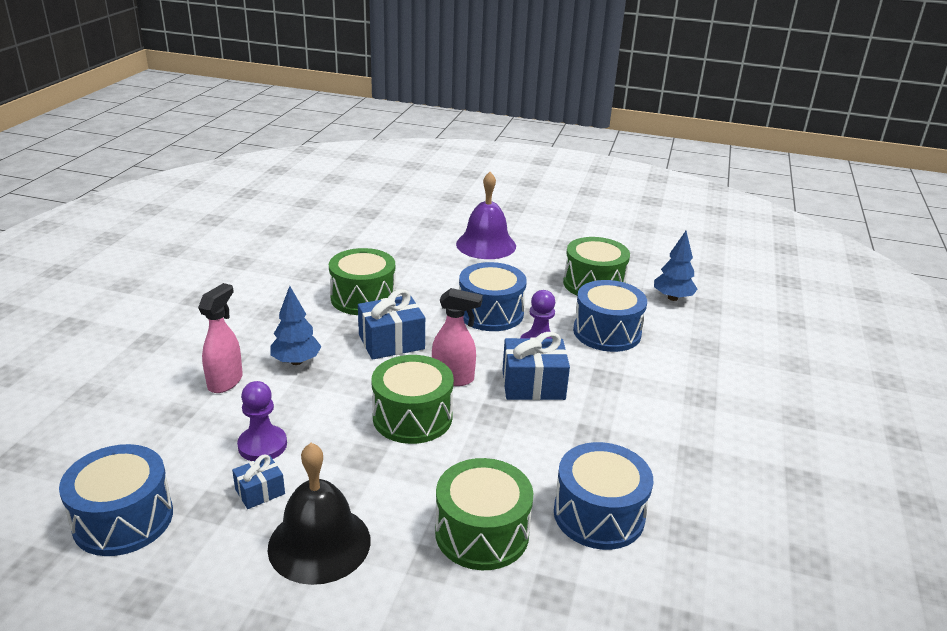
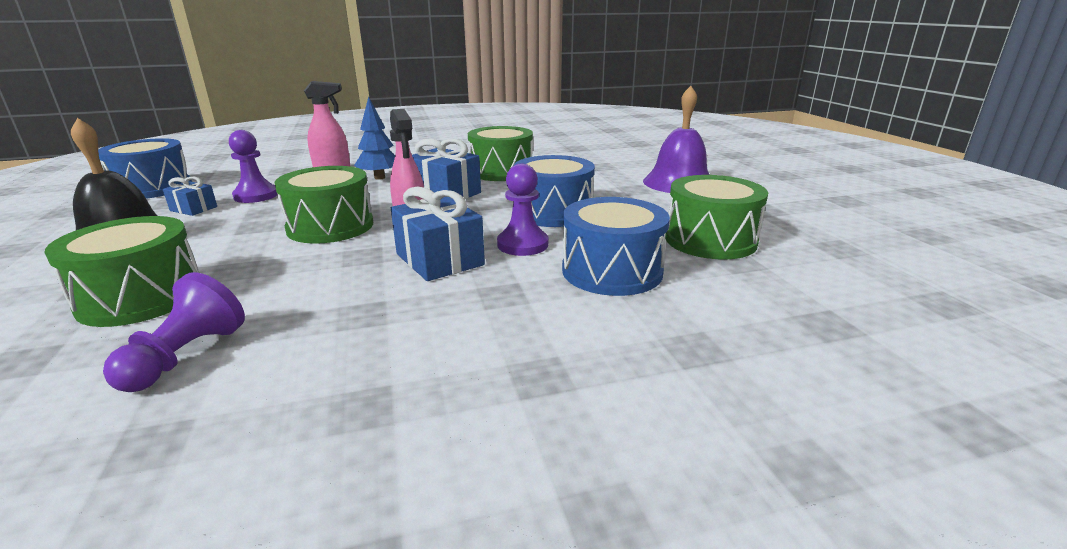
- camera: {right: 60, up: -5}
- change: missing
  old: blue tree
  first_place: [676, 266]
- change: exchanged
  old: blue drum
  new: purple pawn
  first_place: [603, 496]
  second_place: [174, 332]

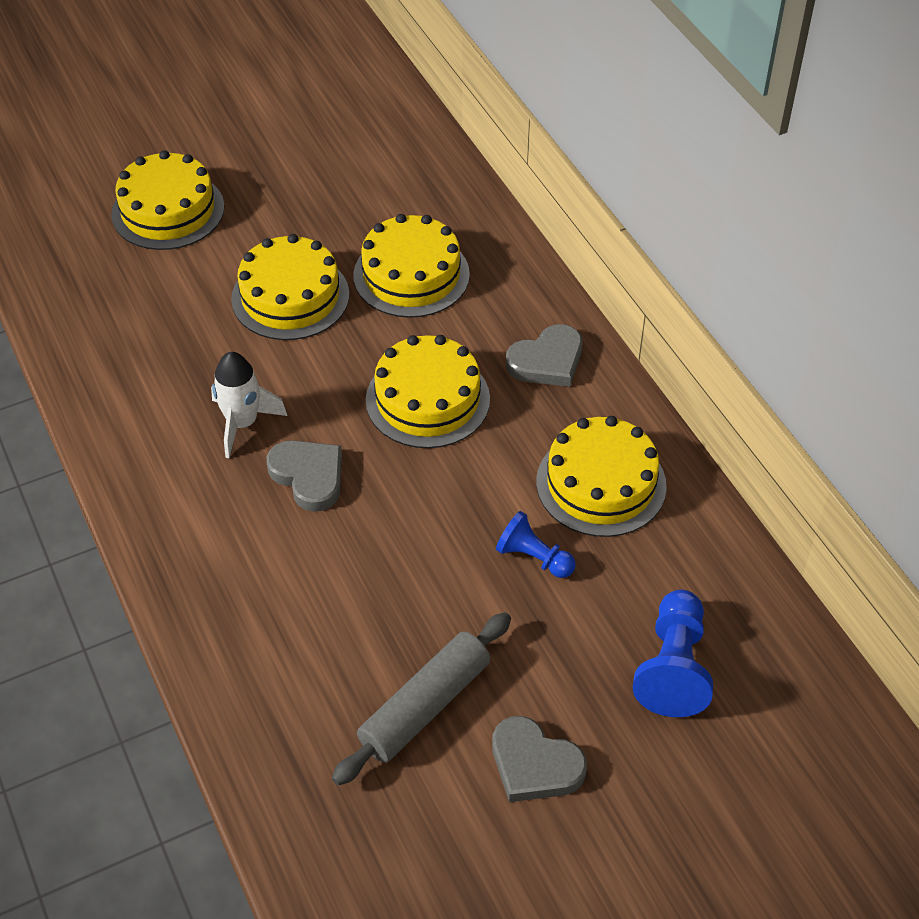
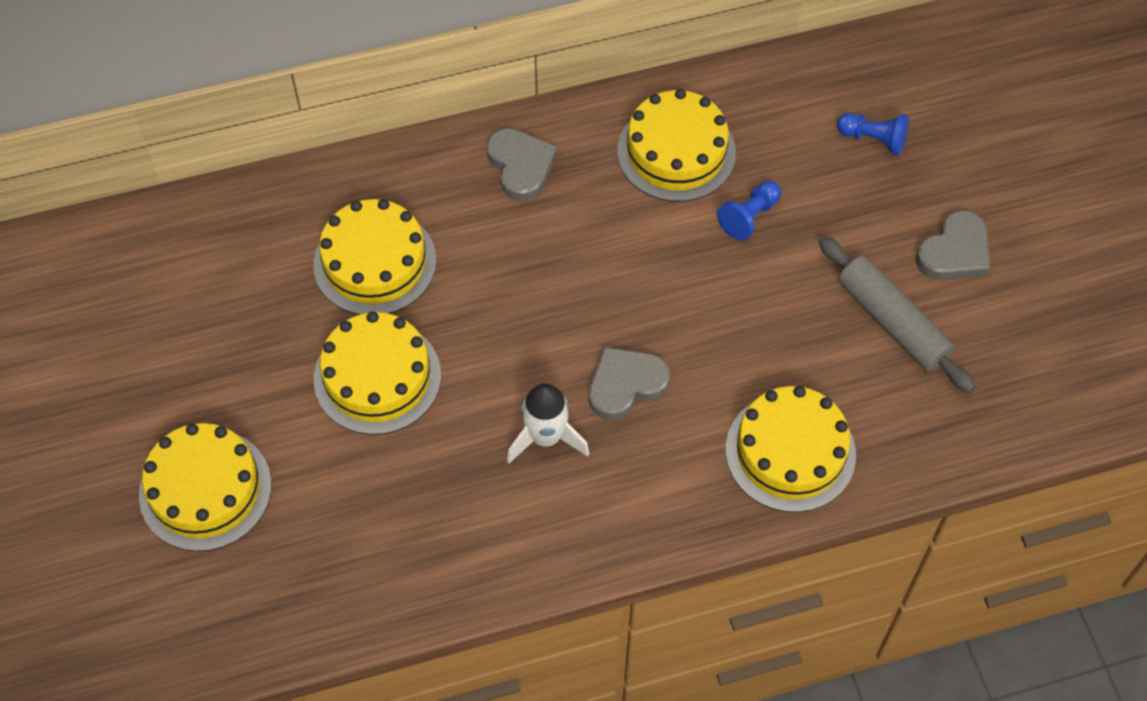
- camera: {right: -80, up: 10}
- change: relocated
  old: yellow cake
  first_place: [428, 391]
  second_place: [791, 449]
- change: size
  old: blue pawn
  first_place: [673, 653]
  second_place: [873, 134]
  factor: 0.63

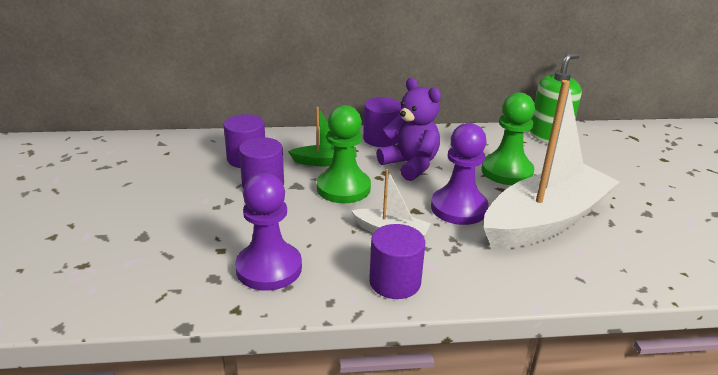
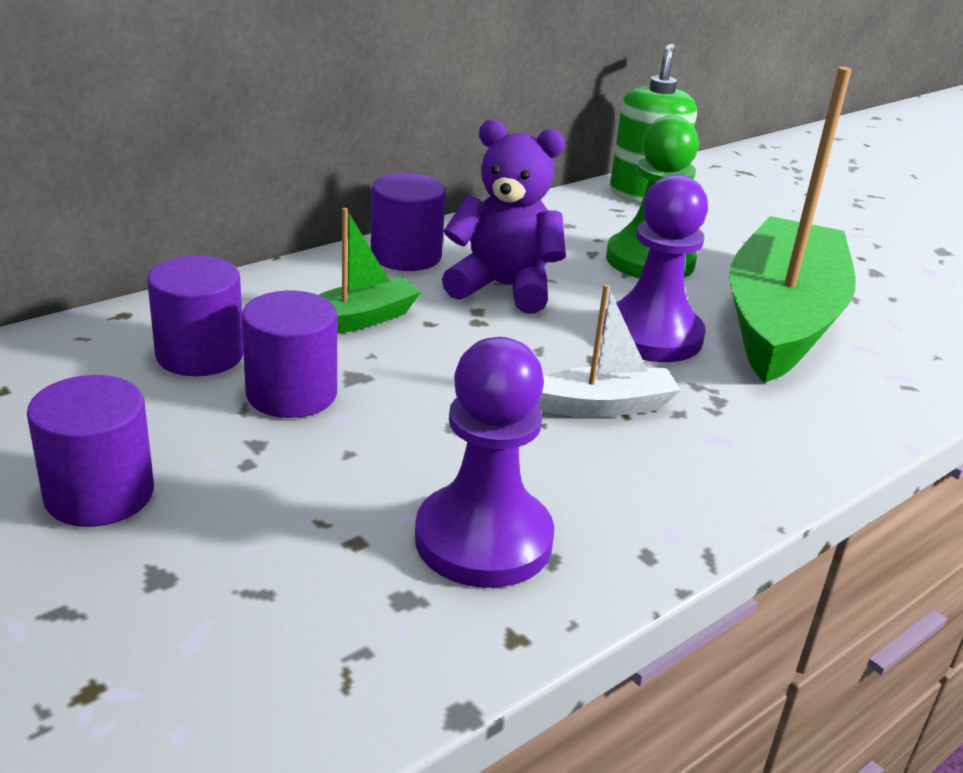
- camera: {right: -35, up: 0}
- change: colour
  old: white boat
  new: green boat
  first_place: [552, 164]
  second_place: [792, 225]
- change: missing
  old: green pawn
  first_place: [344, 154]
- change: relocated
  old: purple cylinder
  first_place: [397, 261]
  second_place: [90, 451]

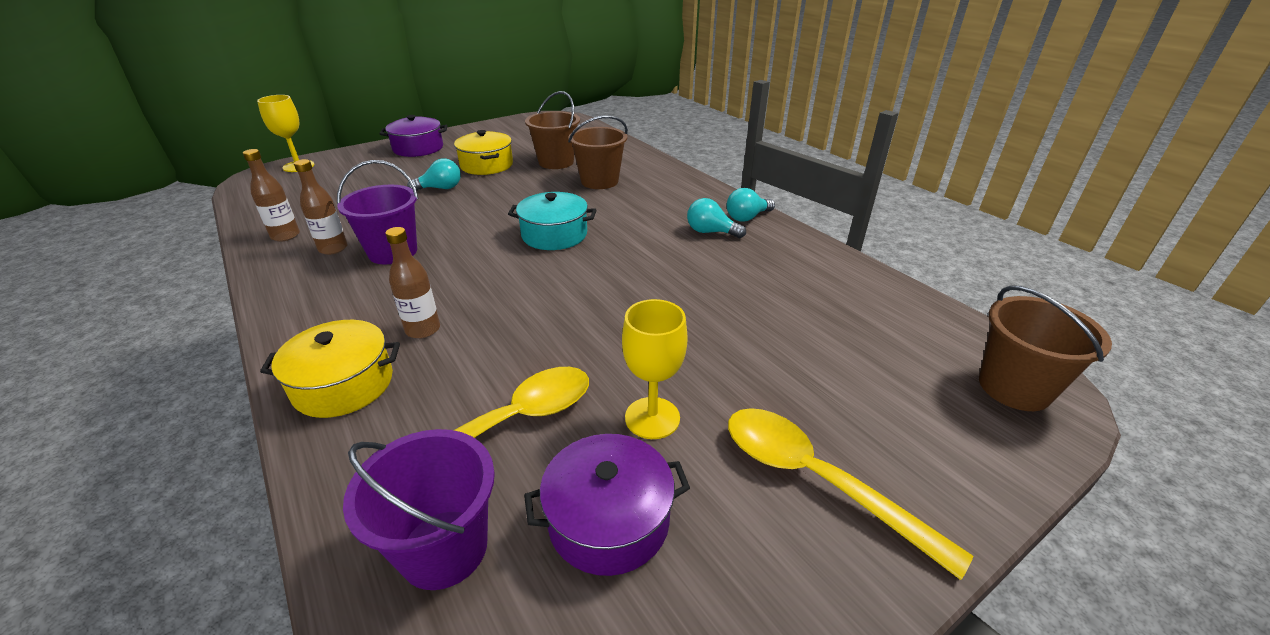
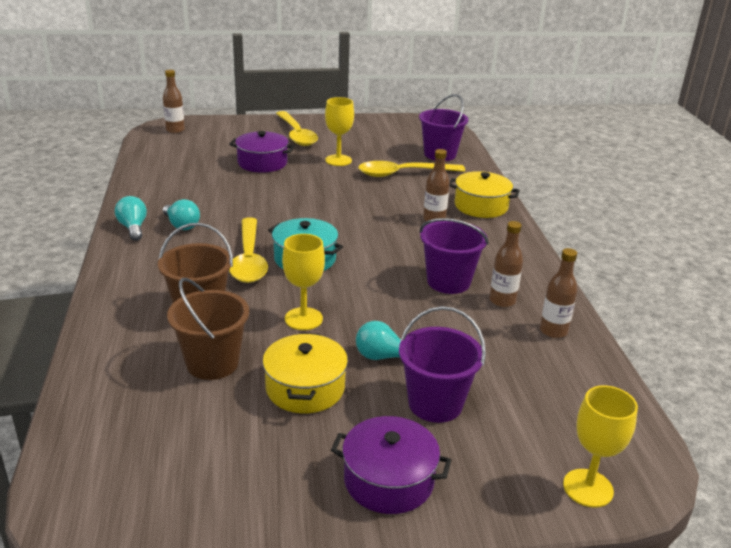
- camera: {right: -155, up: -5}
- change: spun
  old: turquoise light bulb
  first_place: [751, 205]
  second_place: [131, 218]
  degrees: -105
- change: exchanged
  old: brown bucket
  new: brown bottle
  first_place: [1045, 348]
  second_place: [174, 101]
- change: relocated
  old: purple pot
  first_place: [607, 505]
  second_place: [262, 151]
- change: appeared
  new: yellow spoon
  second_place: [248, 250]
- change: appeared
  new: yellow goblet
  second_place: [303, 282]
- change: appeared
  new: purple bucket
  second_place: [442, 364]

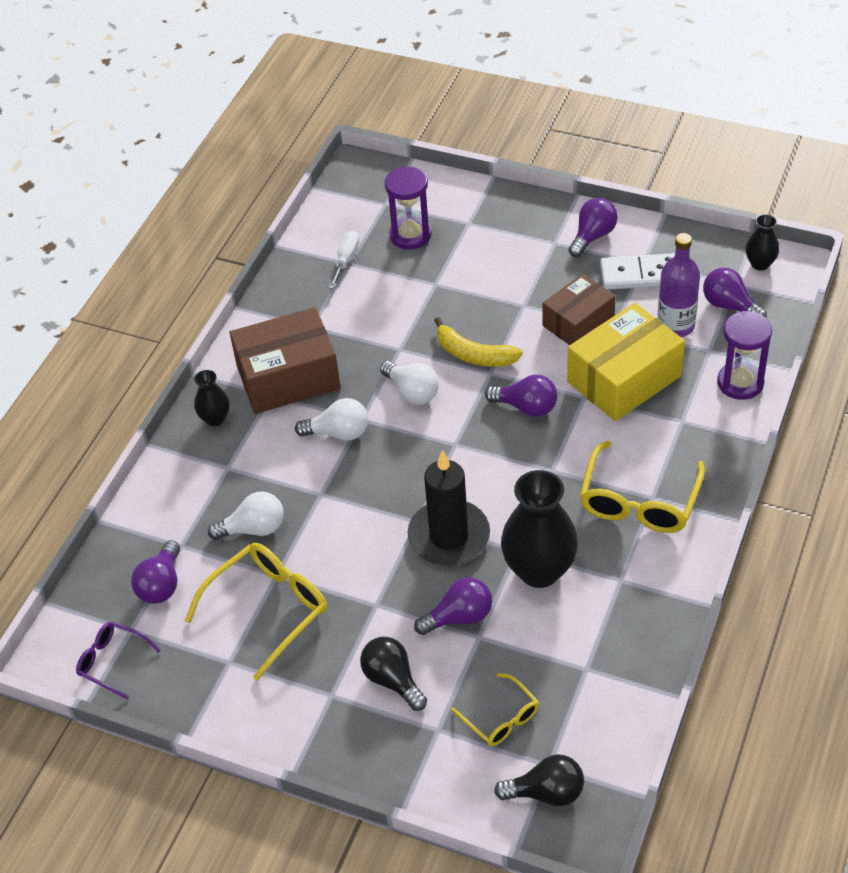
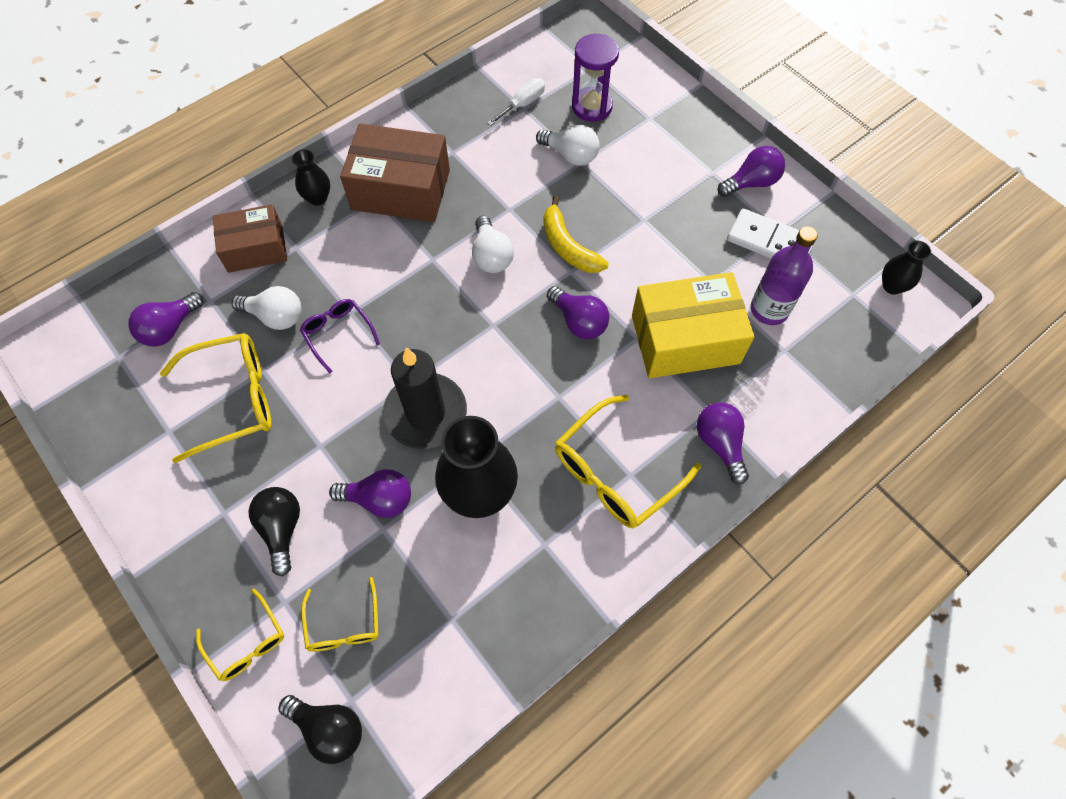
- camera: {right: 25, up: 15}
- change: relocated
  old: purple light bulb
  first_place: [735, 293]
  second_place: [723, 443]
- change: relocated
  old: brown box
  first_place: [579, 309]
  second_place: [250, 238]
- change: missing
  old: purple hourglass
  first_place: [744, 355]
- change: relocated
  old: white light bulb
  first_place: [331, 419]
  second_place: [568, 145]
- change: relocated
  old: purple glasses
  first_place: [118, 660]
  second_place: [340, 336]
- change: appeared
  new: yellow glasses
  second_place: [240, 635]

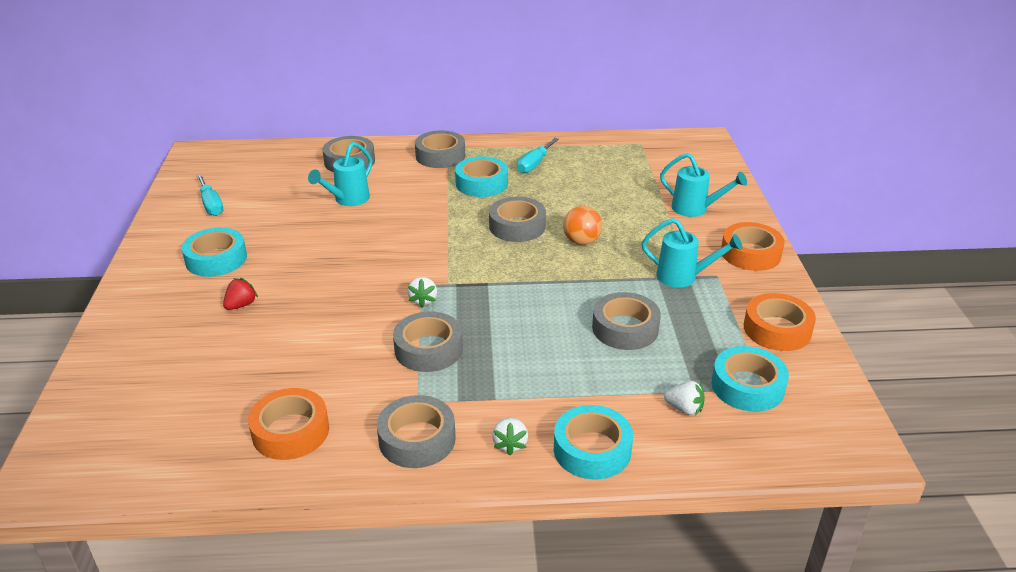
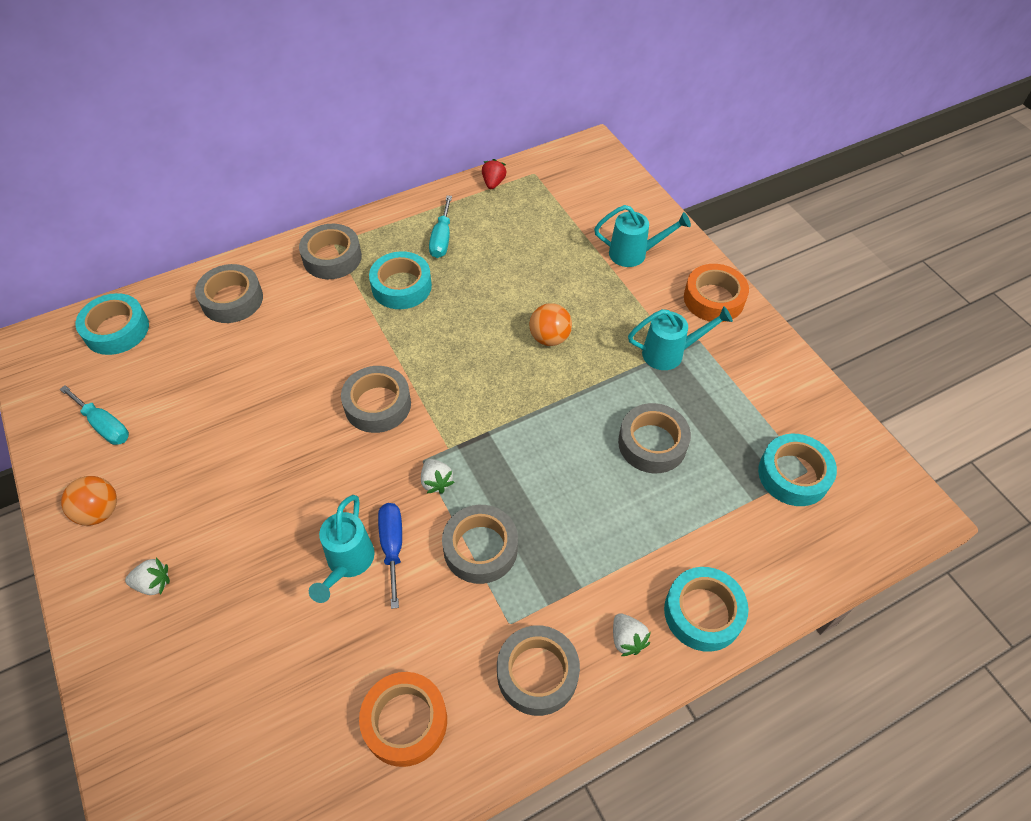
- camera: {right: -25, up: 20}
- change: relocated
  old: turquoise watering can
  first_place: [340, 174]
  second_place: [342, 549]
- change: relocated
  old: grey tape
  first_place: [517, 219]
  second_place: [376, 399]
- change: relocated
  old: turquoise tape
  first_place: [214, 252]
  second_place: [112, 324]
- change: relocated
  old: red strawberry
  first_place: [240, 294]
  second_place: [494, 174]
- change: missing
  old: orange tape
  first_place: [780, 322]
- change: relocated
  old: white strawberry
  first_place: [684, 398]
  second_place: [147, 576]
- change: appeared
  new: orange ball
  second_place: [89, 501]
- change: appeared
  new: blue screwdriver
  second_place: [390, 556]

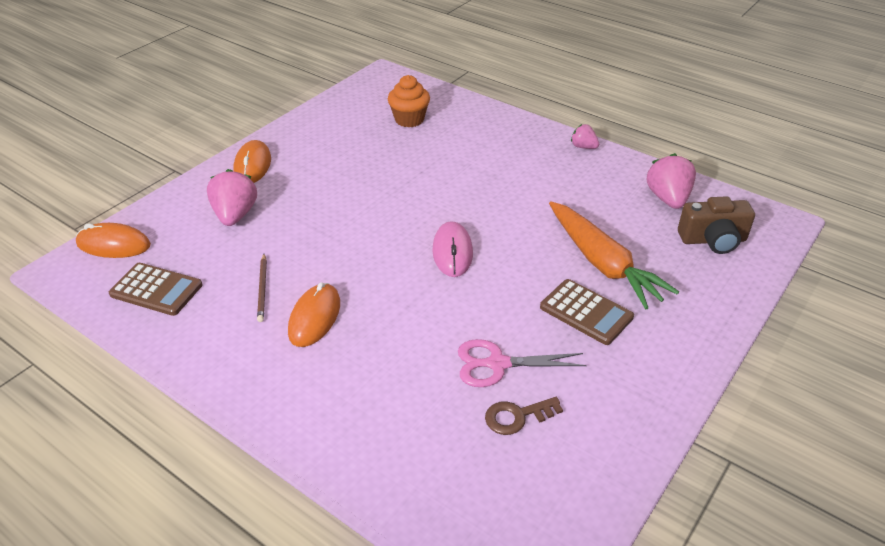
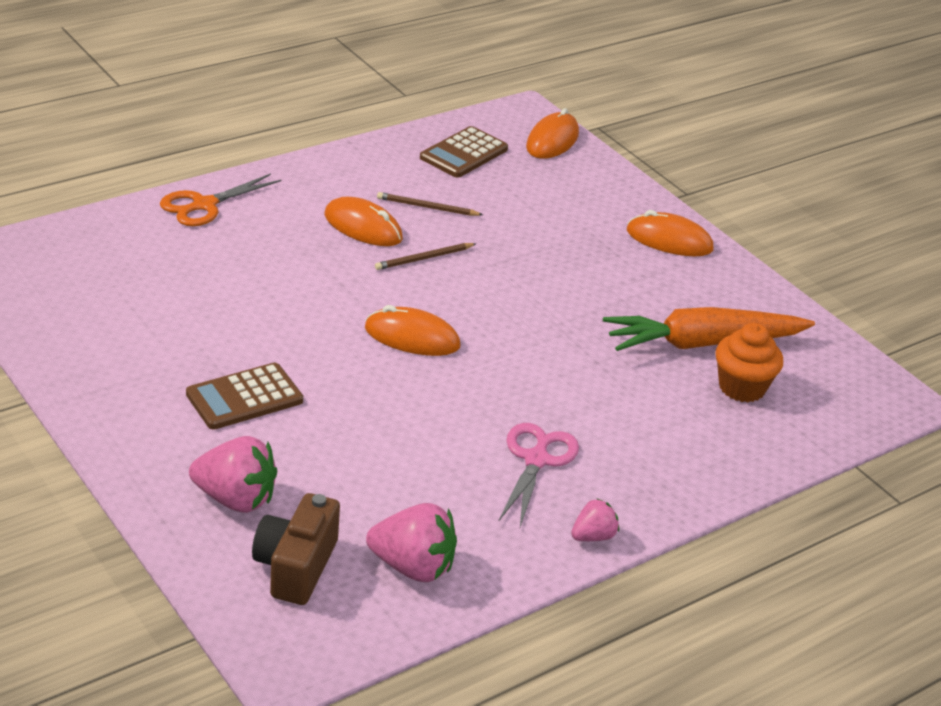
- camera: {right: 105, up: -5}
- change: relocated
  old: pink strawberry
  first_place: [232, 197]
  second_place: [233, 474]
- change: relocated
  old: orange carrot
  first_place: [614, 255]
  second_place: [709, 329]
- change: colour
  old: pink mouse
  new: orange mouse
  first_place: [452, 249]
  second_place: [413, 330]
- change: relocated
  old: pink scissors
  first_place: [522, 363]
  second_place: [538, 475]
- change: missing
  old: brown key
  first_place: [524, 416]
- change: appeared
  new: orange scissors
  second_place: [220, 199]
- change: appeared
  new: brown pencil
  second_place: [425, 256]

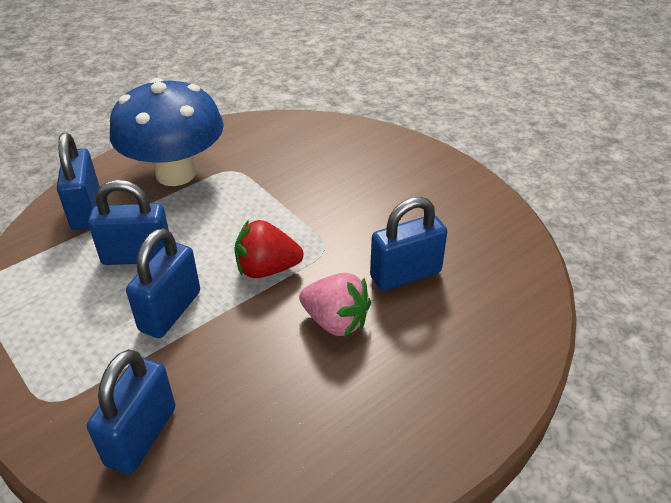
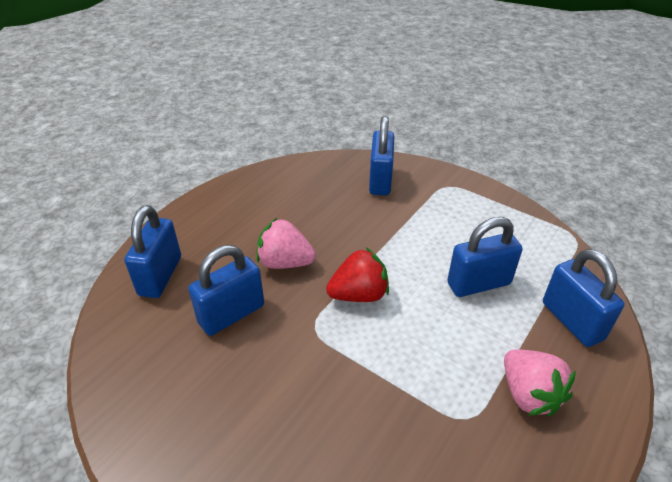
- camera: {right: 165, up: 0}
- change: exchanged
  old: blue mushroom
  new: pink strawberry
  first_place: [167, 132]
  second_place: [540, 382]
- change: relocated
  old: blue padlock
  first_place: [163, 283]
  second_place: [152, 251]

